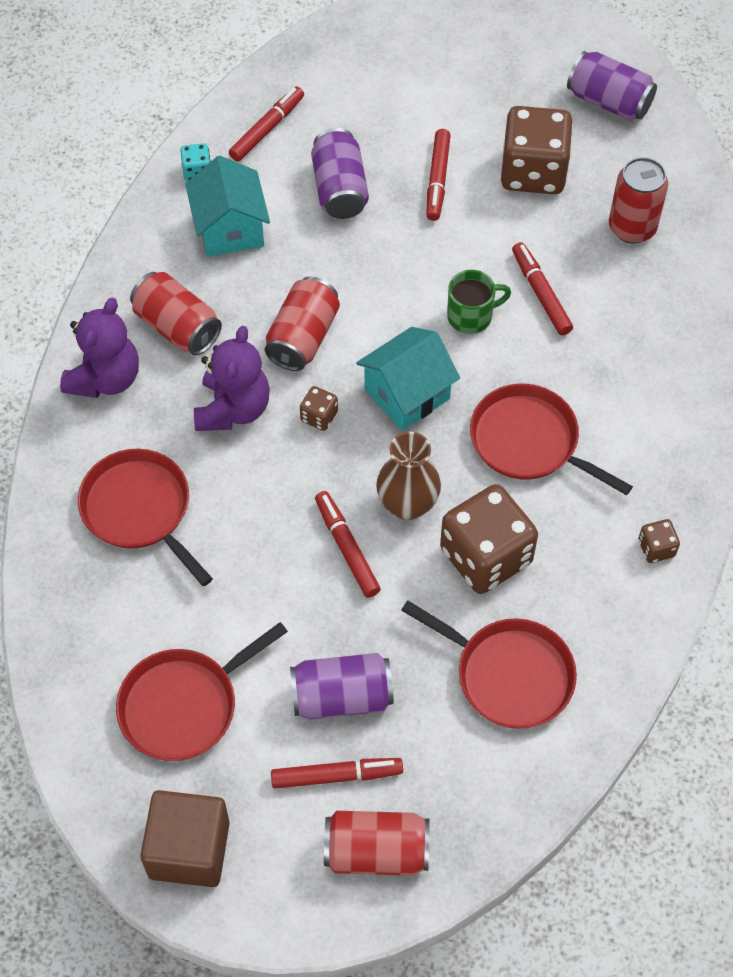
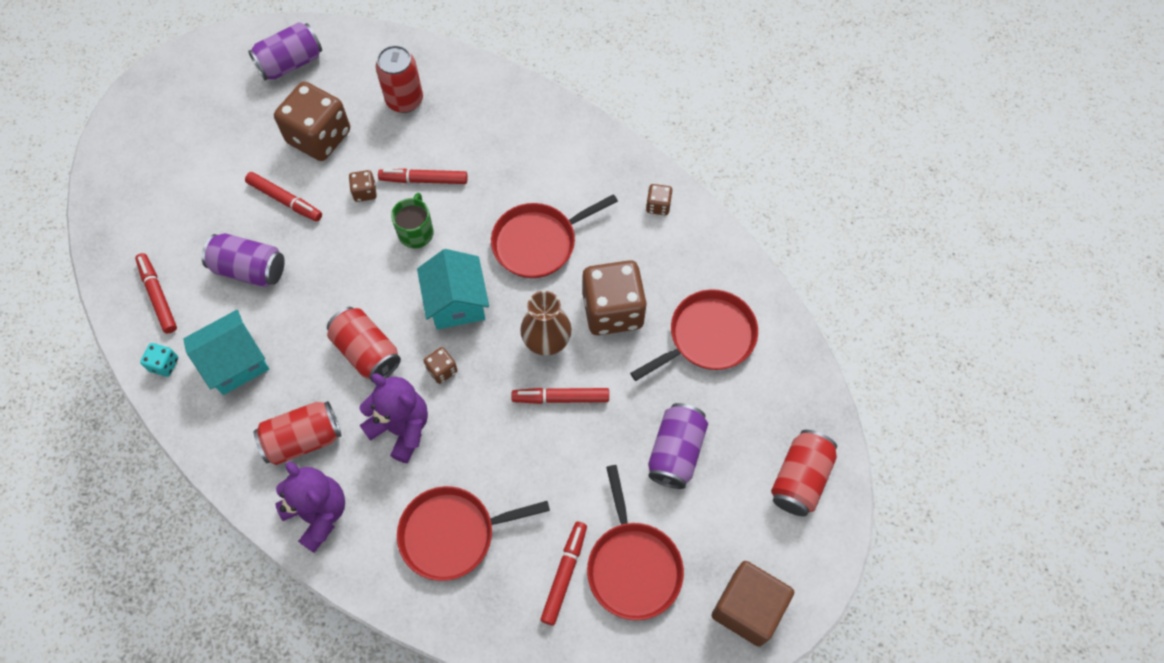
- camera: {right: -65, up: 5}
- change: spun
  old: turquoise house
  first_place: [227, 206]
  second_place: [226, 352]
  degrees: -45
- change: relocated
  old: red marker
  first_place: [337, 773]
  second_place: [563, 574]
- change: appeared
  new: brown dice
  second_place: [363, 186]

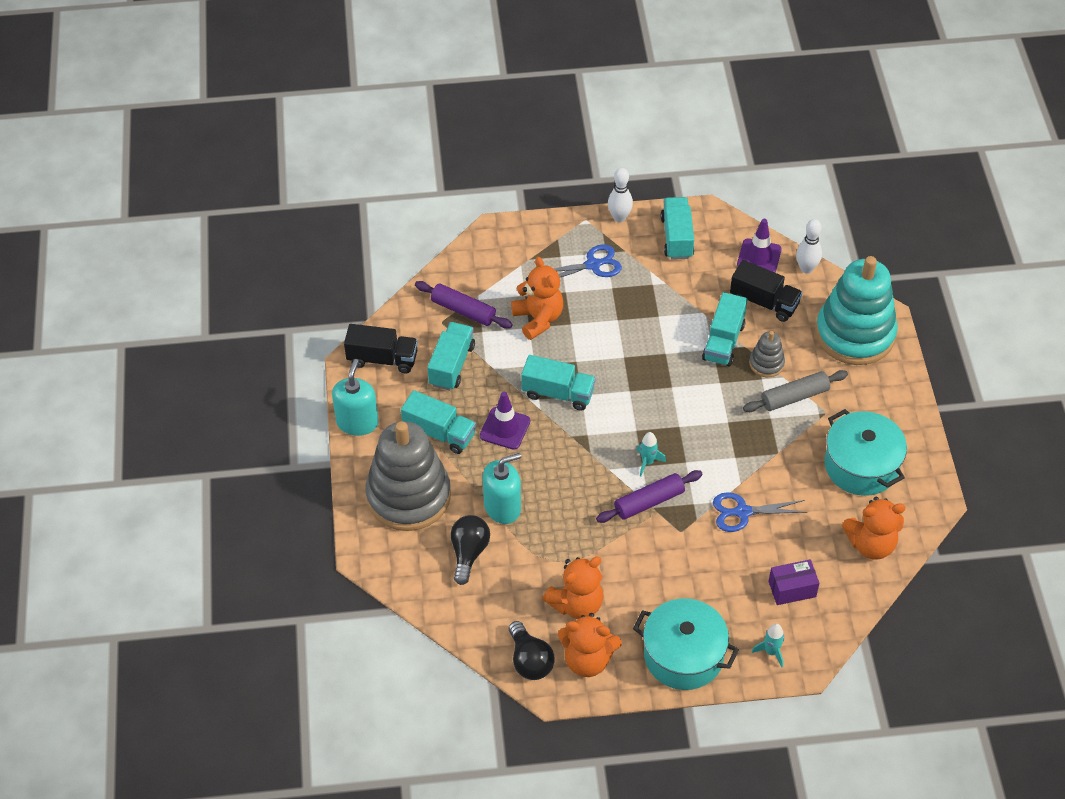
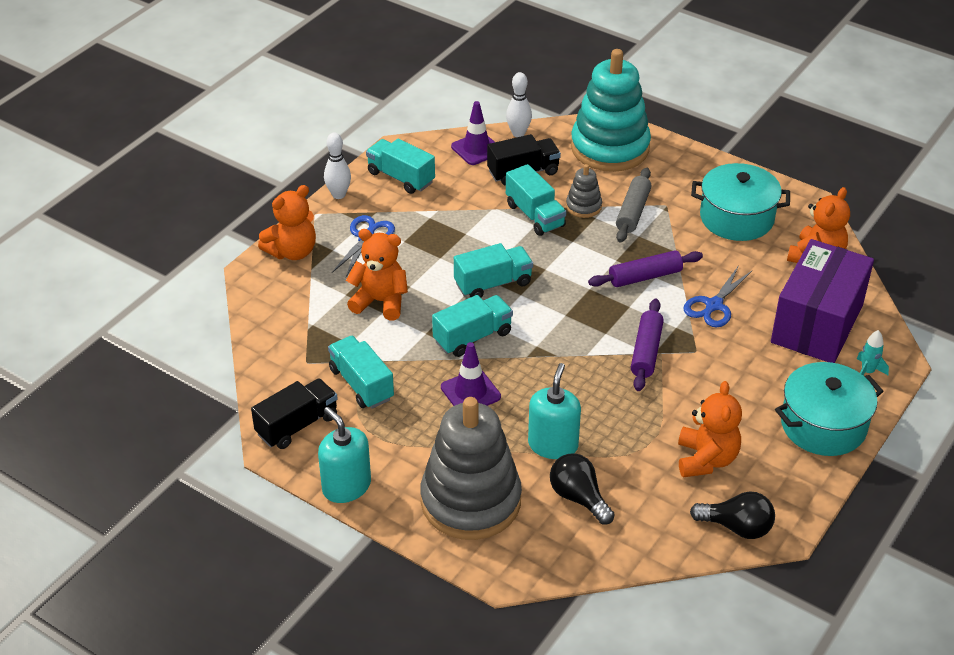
- camera: {right: -50, up: -10}
- change: relocated
  old: purple rolling pin
  first_place: [464, 305]
  second_place: [645, 268]
- change: relocated
  old: turquoise truck
  first_place: [438, 422]
  second_place: [493, 270]
- change: missing
  old: turquoise rocket
  first_place: [651, 454]
- change: size
  old: purple box
  first_place: [793, 582]
  second_place: [822, 301]
  factor: 2.25
- change: relocated
  old: orange teddy bear
  first_place: [590, 645]
  second_place: [287, 222]

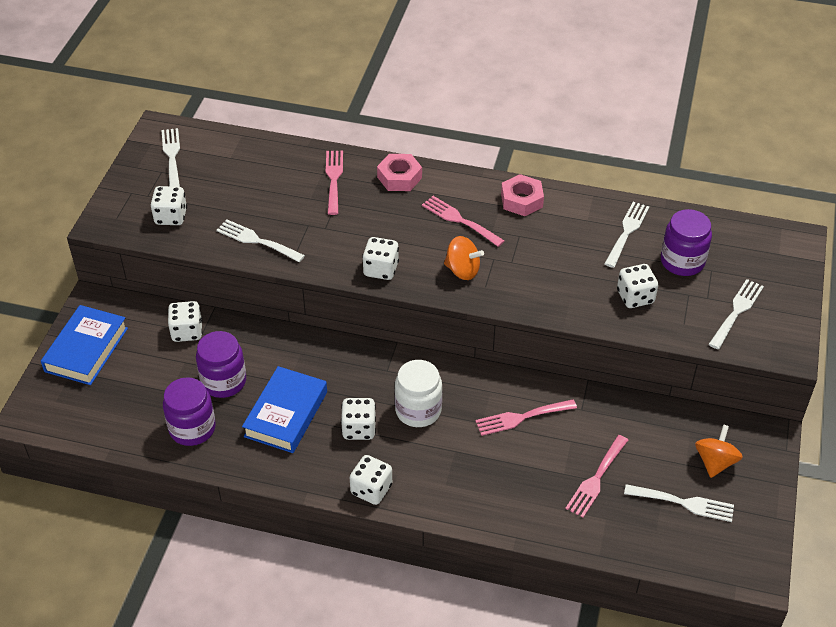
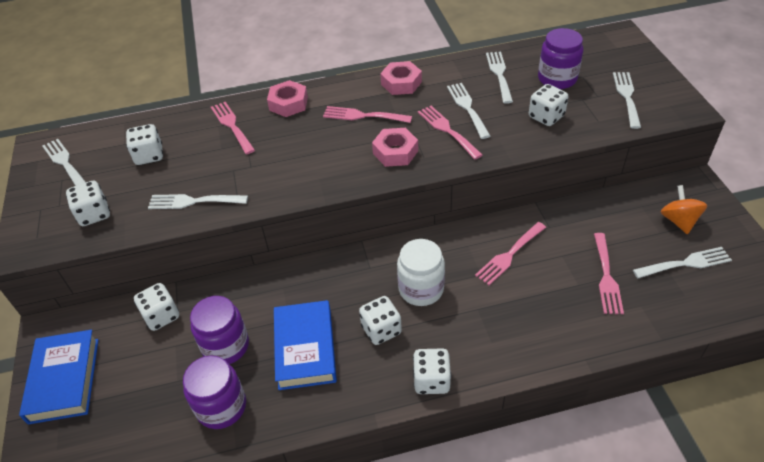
- camera: {right: -25, up: 0}
- change: exchanged
  old: orange spinning top
  new: pink nut
  first_place: [464, 258]
  second_place: [395, 147]
- change: relocated
  old: white dice
  first_place: [380, 258]
  second_place: [144, 144]
- change: appeared
  new: white fork
  second_place: [468, 111]
- change: appeared
  new: pink fork
  second_place: [450, 132]

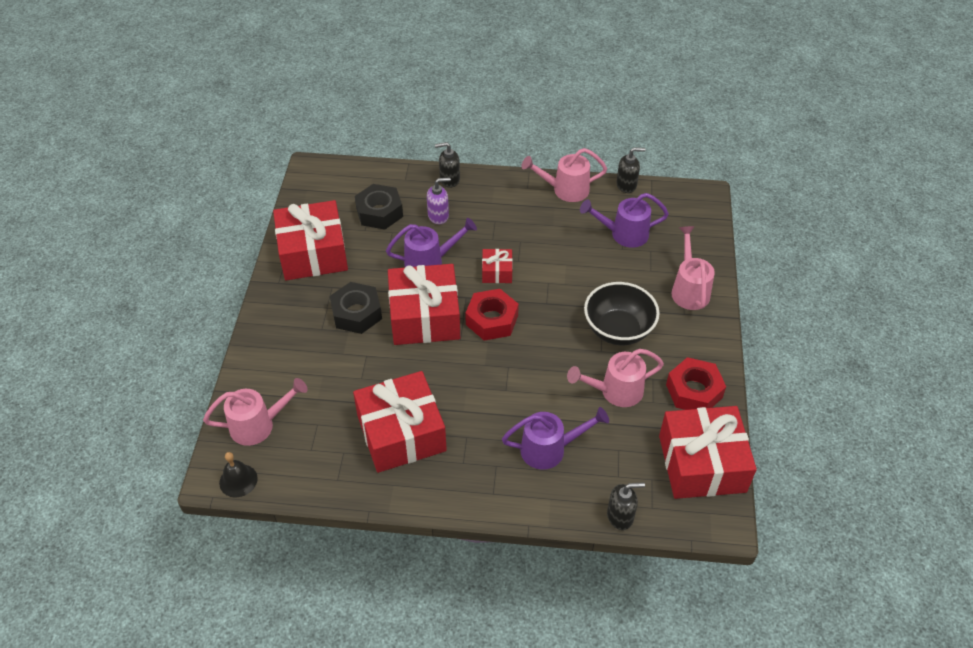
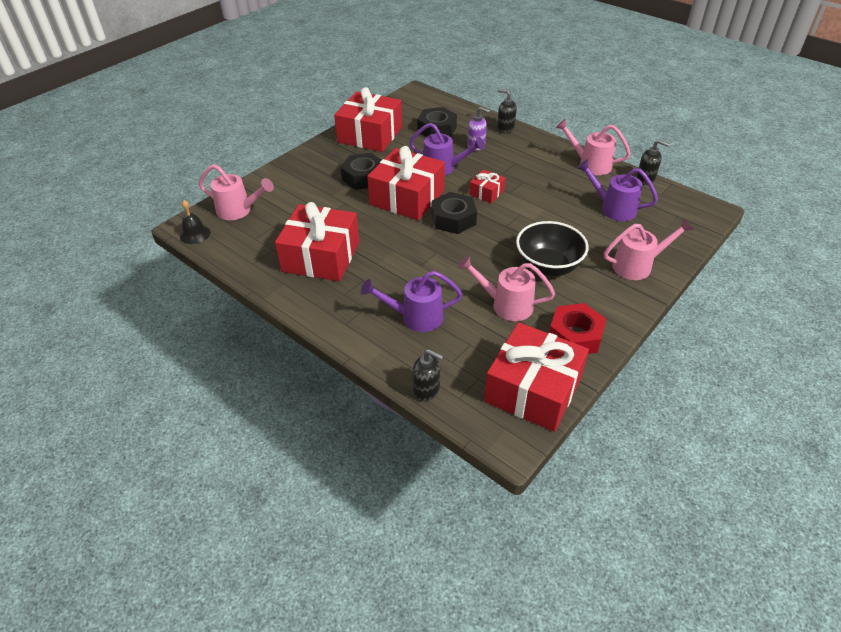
- camera: {right: 35, up: -5}
- change: spun
  old: pink watering can
  first_place: [693, 268]
  second_place: [649, 249]
  degrees: 45
- change: colour
  old: red nut
  new: black nut
  first_place: [492, 315]
  second_place: [454, 213]
- change: spun
  old: purple watering can
  first_place: [555, 438]
  second_place: [412, 301]
  degrees: 150

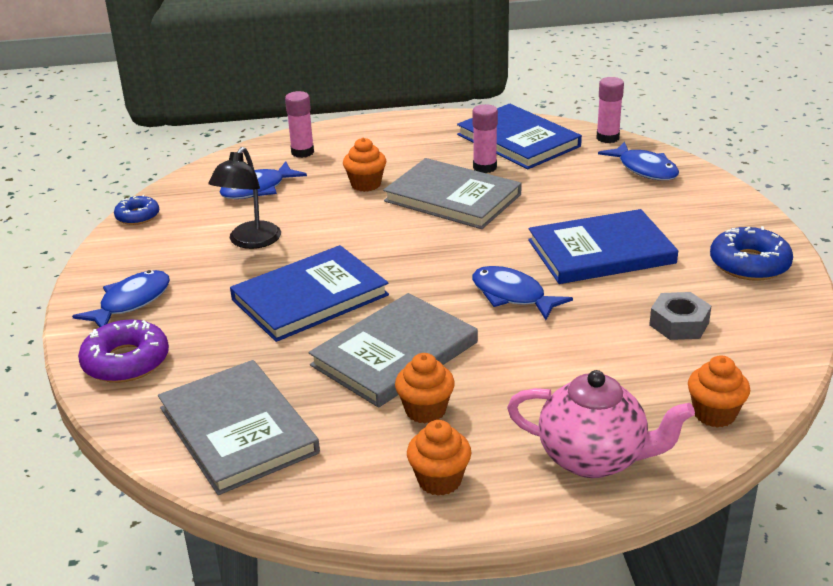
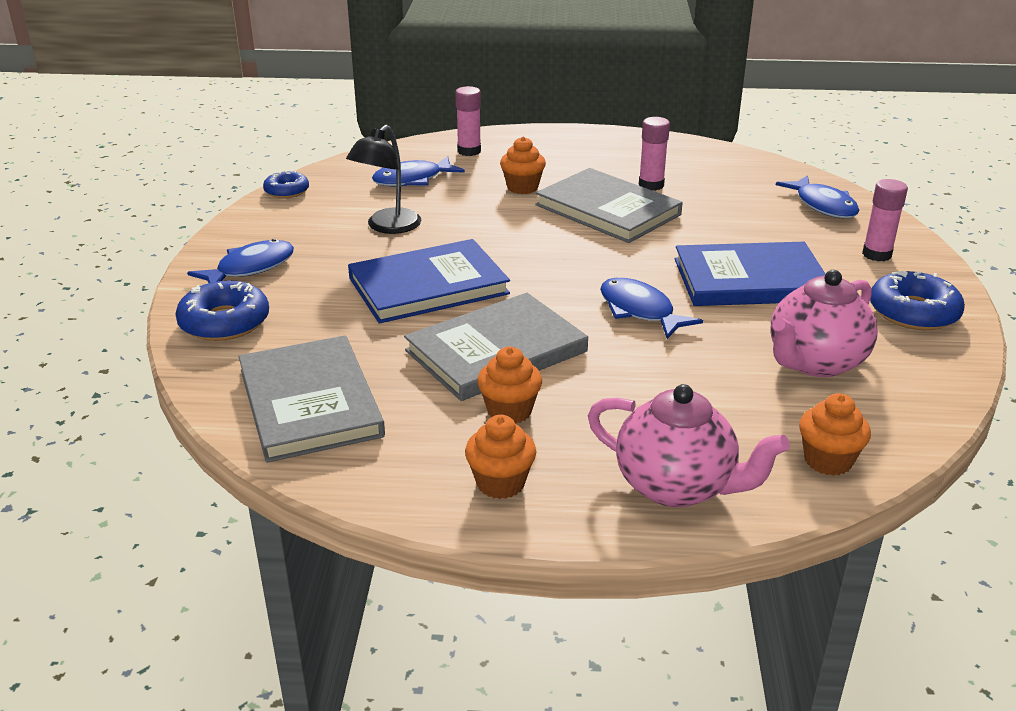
- camera: {right: 10, up: 0}
- change: relocated
  old: pink glue stick
  first_place: [610, 110]
  second_place: [885, 220]
- change: missing
  old: blue book
  first_place: [519, 136]
- change: exchanged
  old: grey nut
  new: pink teapot
  first_place: [680, 316]
  second_place: [824, 323]
- change: colour
  old: purple donut
  new: blue donut
  first_place: [123, 351]
  second_place: [222, 311]

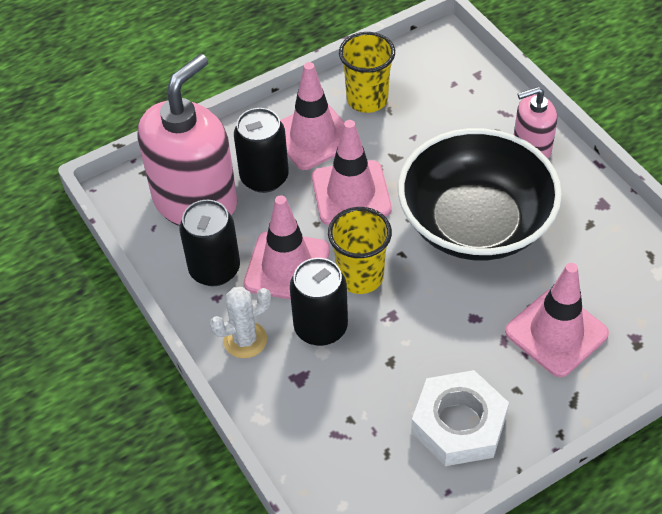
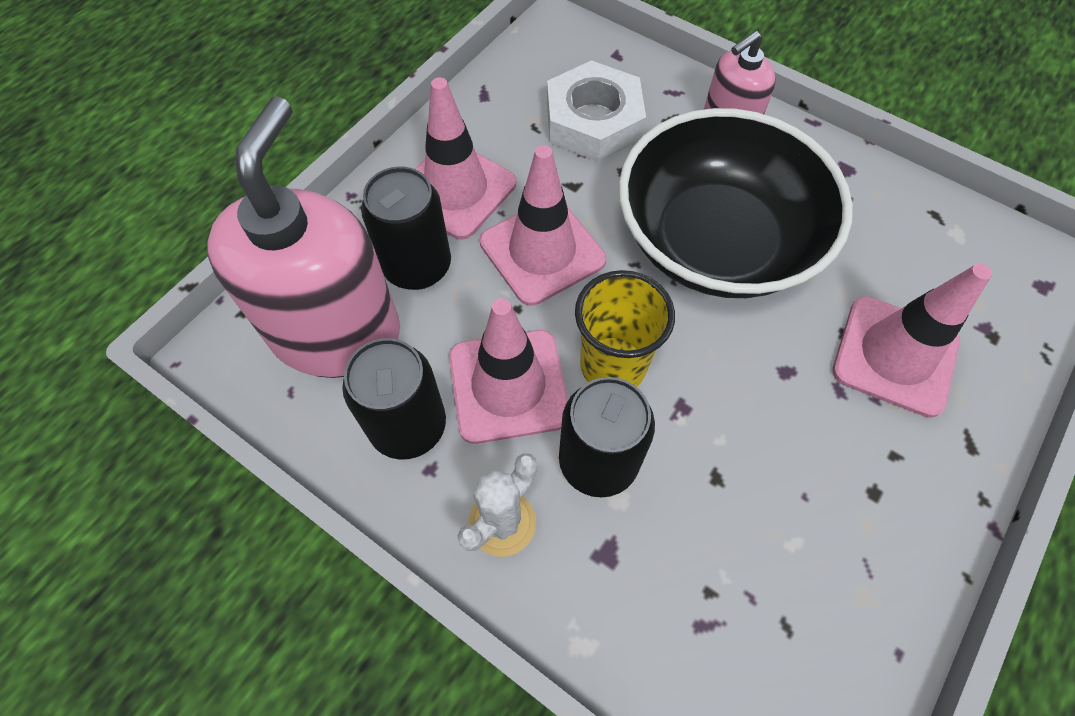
- camera: {right: -25, up: 10}
- change: missing
  old: yellow cup
  first_place: [367, 72]
- change: relocated
  old: white nut
  first_place: [460, 418]
  second_place: [596, 111]

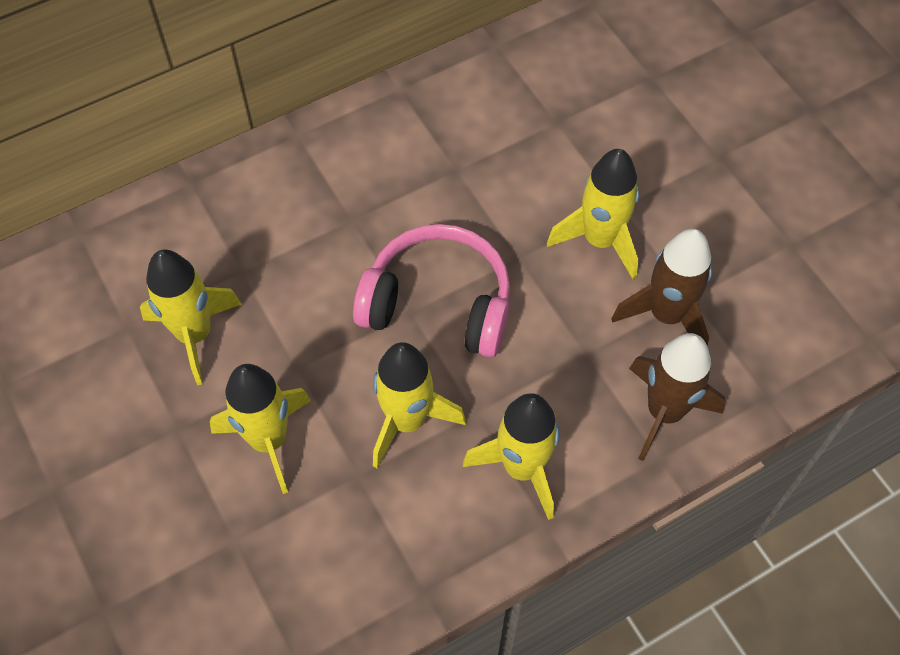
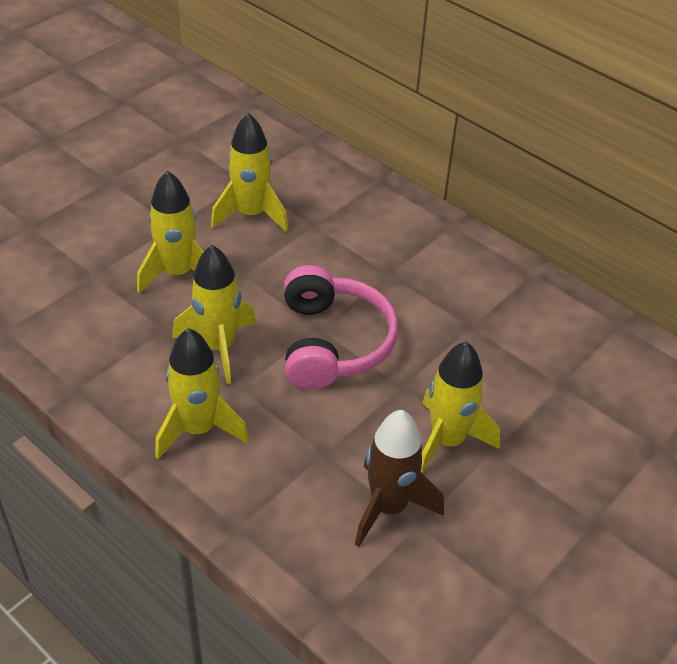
- camera: {right: 70, up: -15}
- change: missing
  old: brown rocket
  first_place: [677, 397]

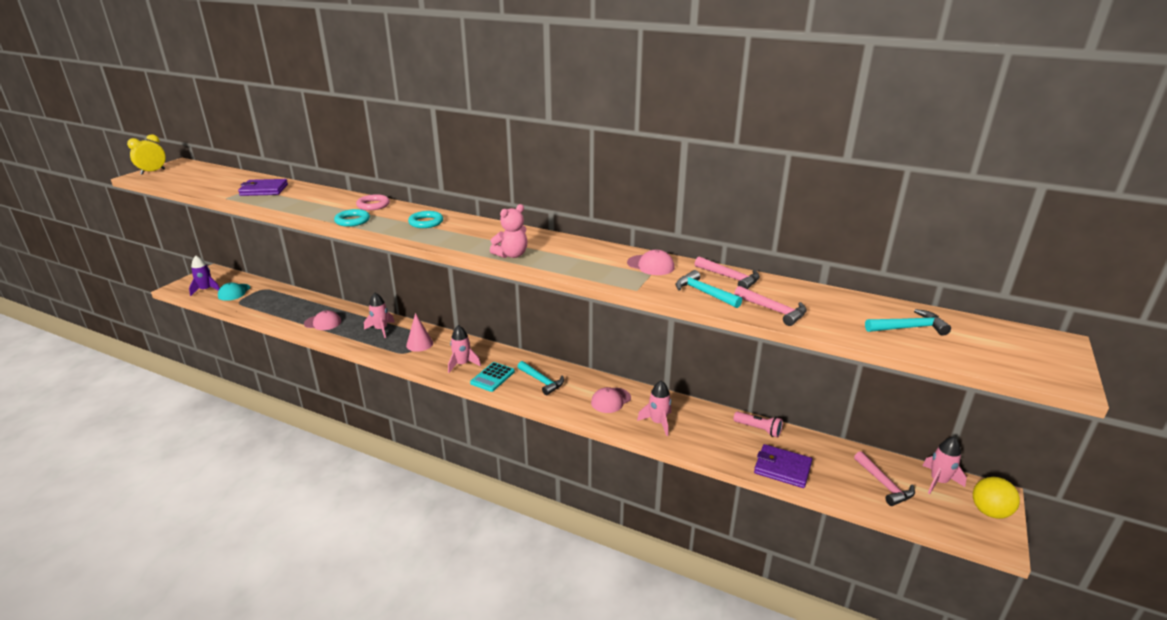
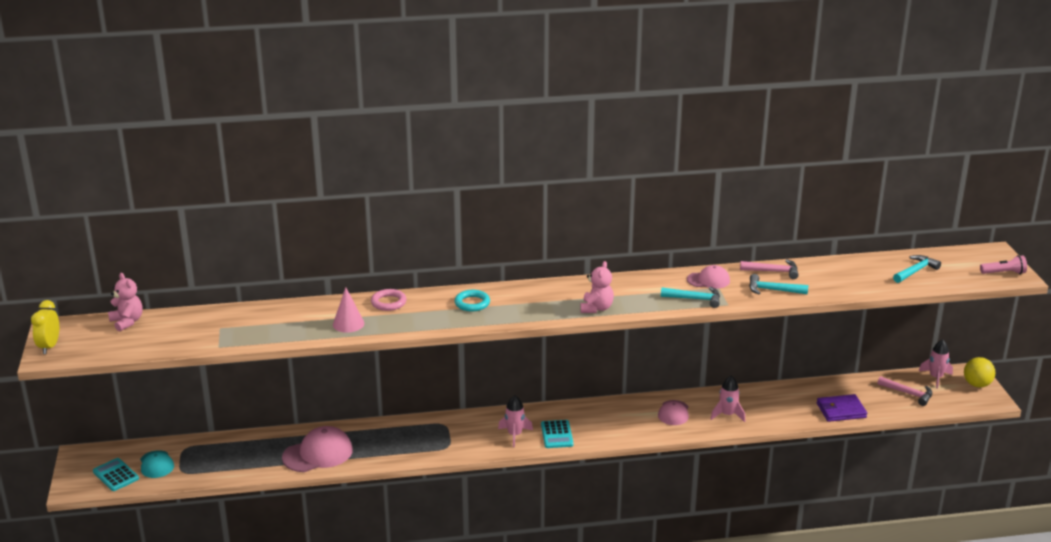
- camera: {right: -35, up: 0}
- change: missing
  old: purple wallet
  first_place: [263, 187]
- change: missing
  old: turquoise ring
  first_place: [352, 218]
- change: exchanged
  old: purple rocket
  new: turquoise calculator
  first_place: [204, 276]
  second_place: [116, 474]
- change: missing
  old: pink hammer
  first_place: [770, 306]
- change: missing
  old: pink rocket
  first_place: [379, 315]
- change: size
  old: pink cap
  first_place: [322, 320]
  second_place: [317, 449]
  factor: 1.65
- change: relocated
  old: pink cone
  first_place: [419, 332]
  second_place: [348, 310]
- change: relocated
  old: turquoise hammer
  first_place: [541, 378]
  second_place: [690, 297]
- change: relocated
  old: pink flashlight
  first_place: [758, 424]
  second_place: [1003, 264]
- change: appeared
  new: pink teddy bear
  second_place: [125, 302]

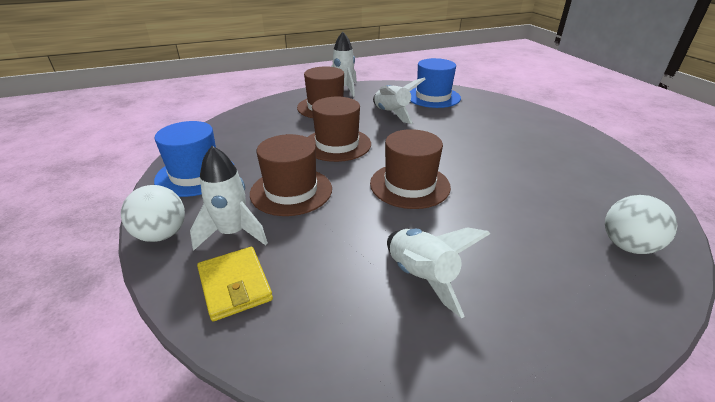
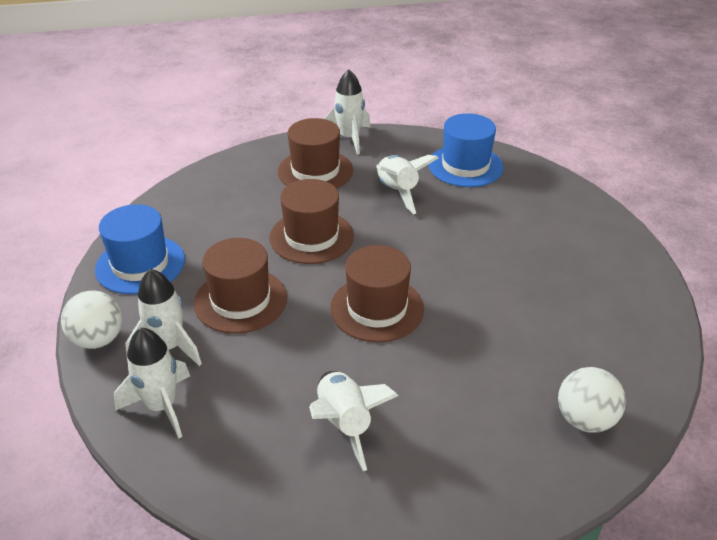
- camera: {right: 10, up: 5}
- change: exchanged
  old: yellow wallet
  new: white rocket
  first_place: [235, 284]
  second_place: [152, 383]

